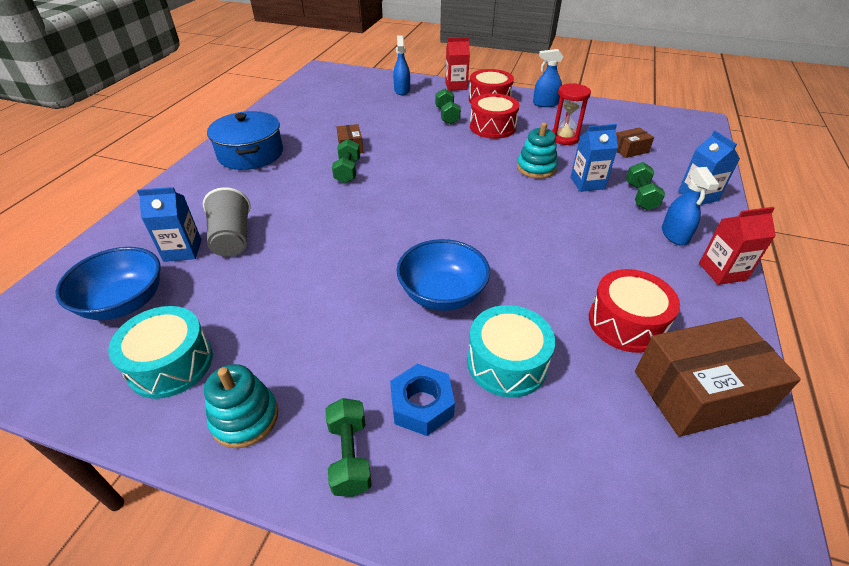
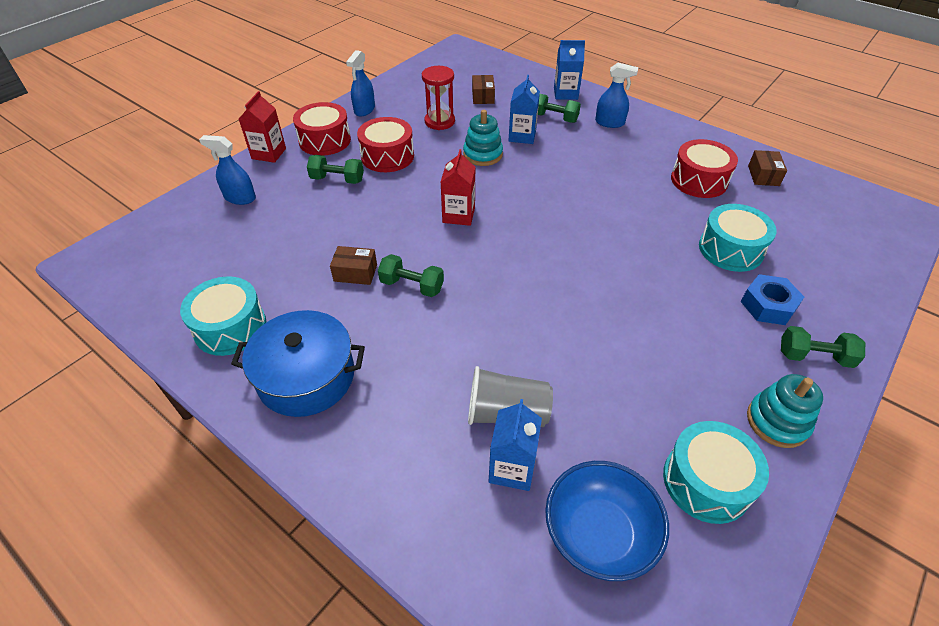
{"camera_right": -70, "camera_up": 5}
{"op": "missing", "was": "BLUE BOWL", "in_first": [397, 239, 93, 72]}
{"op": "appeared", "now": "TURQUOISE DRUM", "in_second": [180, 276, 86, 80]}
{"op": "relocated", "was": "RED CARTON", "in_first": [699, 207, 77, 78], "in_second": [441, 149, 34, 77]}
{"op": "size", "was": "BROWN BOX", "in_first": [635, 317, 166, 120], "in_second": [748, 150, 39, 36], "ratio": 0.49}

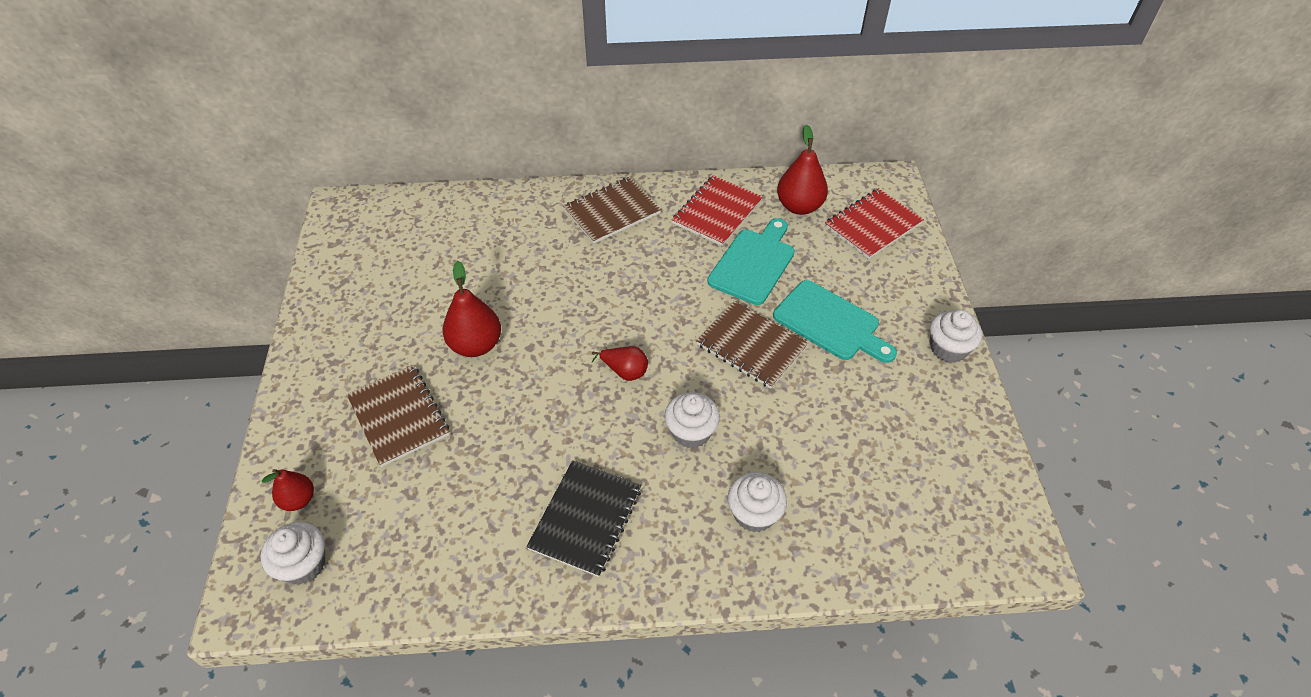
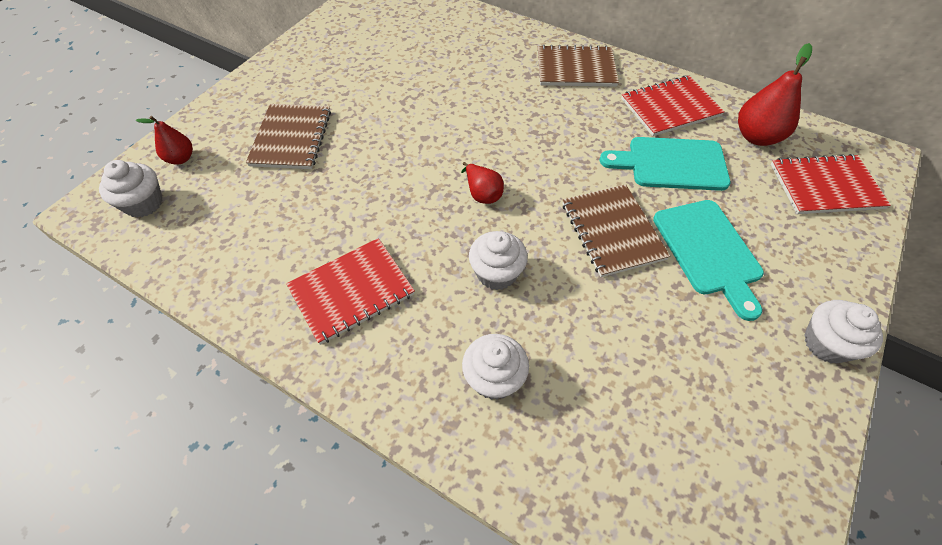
{"camera_right": 35, "camera_up": 5}
{"op": "missing", "was": "RED PEAR", "in_first": [443, 261, 58, 96]}
{"op": "colour", "was": "BLACK NOTEBOOK", "now": "RED NOTEBOOK", "in_first": [526, 460, 115, 117], "in_second": [286, 238, 129, 107]}
{"op": "spun", "was": "TURQUOISE CUTTING BOARD", "in_first": [707, 218, 88, 87], "in_second": [600, 137, 131, 54], "clockwise": -150}

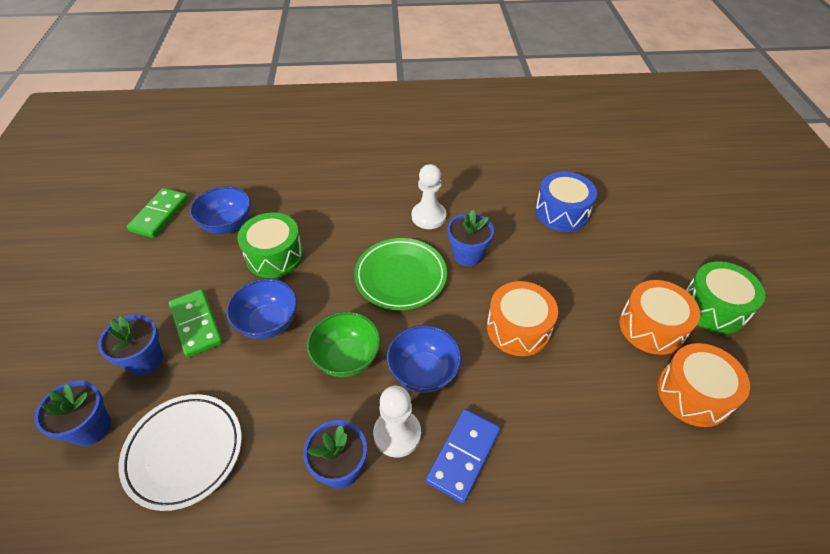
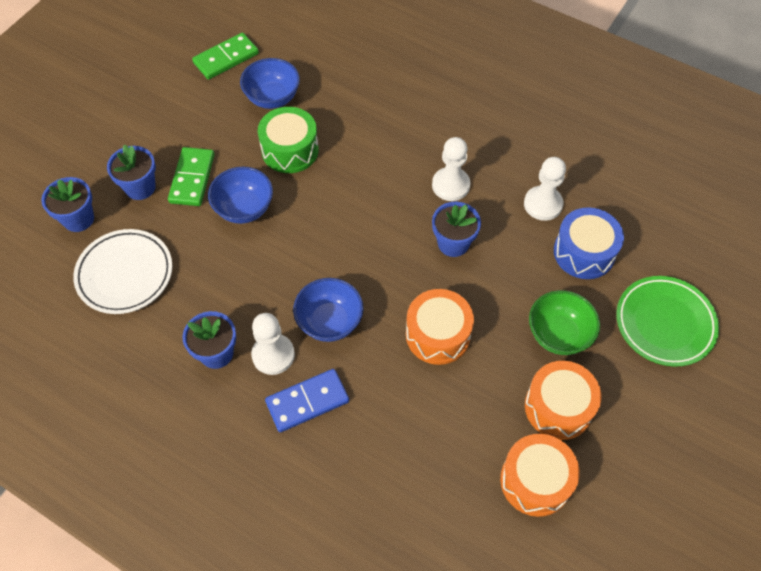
{"camera_right": 35, "camera_up": 10}
{"op": "missing", "was": "GREEN DRUM", "in_first": [686, 261, 79, 73]}
{"op": "appeared", "now": "WHITE PAWN", "in_second": [524, 157, 42, 64]}
{"op": "relocated", "was": "GREEN BOWL", "in_first": [307, 312, 74, 65], "in_second": [529, 290, 71, 65]}
{"op": "relocated", "was": "GREEN PLATE", "in_first": [354, 238, 93, 72], "in_second": [616, 276, 103, 91]}

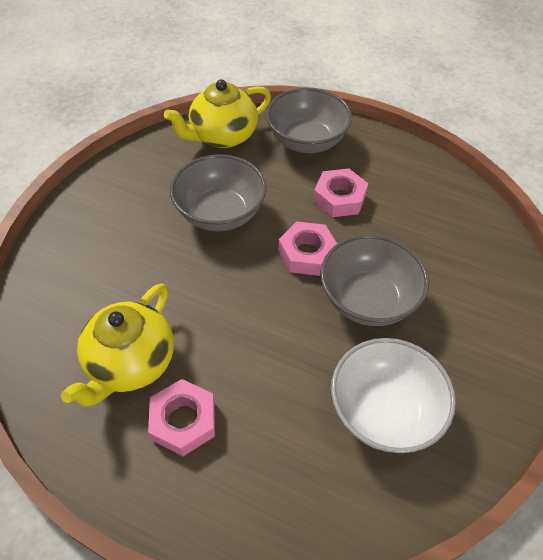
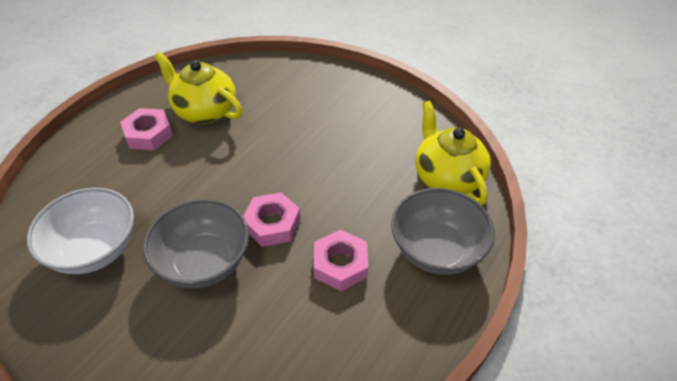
{"camera_right": 100, "camera_up": -5}
{"op": "missing", "was": "GREY BOWL", "in_first": [170, 154, 96, 77]}

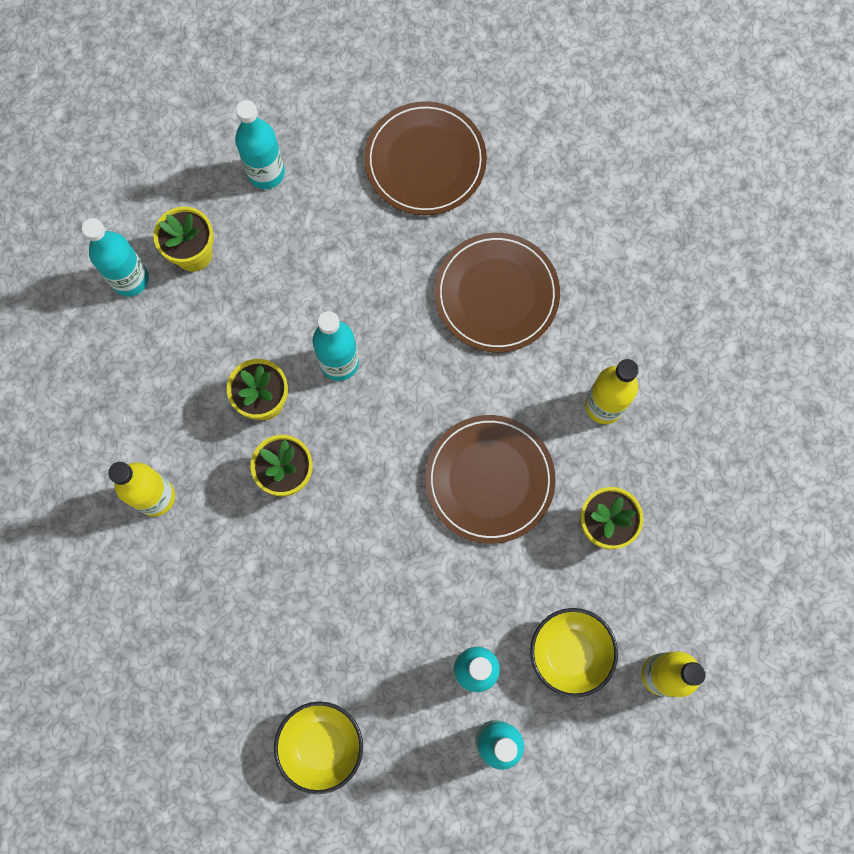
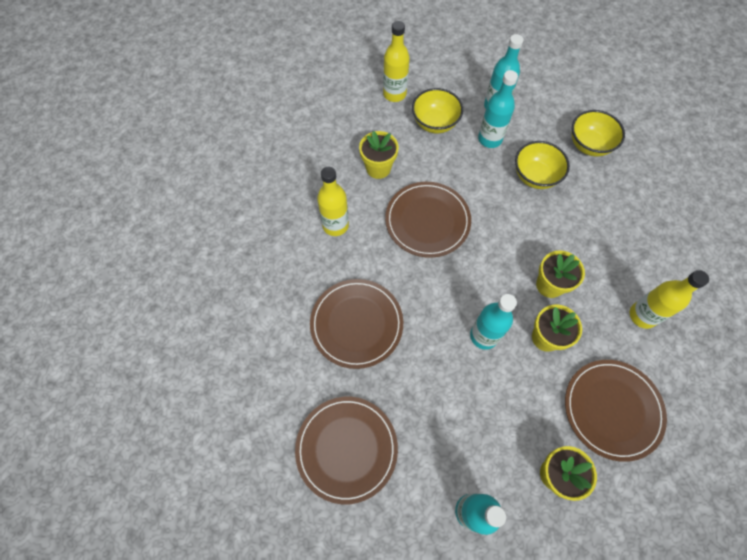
{"camera_right": -150, "camera_up": -10}
{"op": "missing", "was": "TURQUOISE BOTTLE", "in_first": [82, 218, 67, 79]}
{"op": "appeared", "now": "YELLOW BOWL", "in_second": [515, 141, 55, 48]}
{"op": "appeared", "now": "BROWN PLATE", "in_second": [565, 360, 102, 102]}

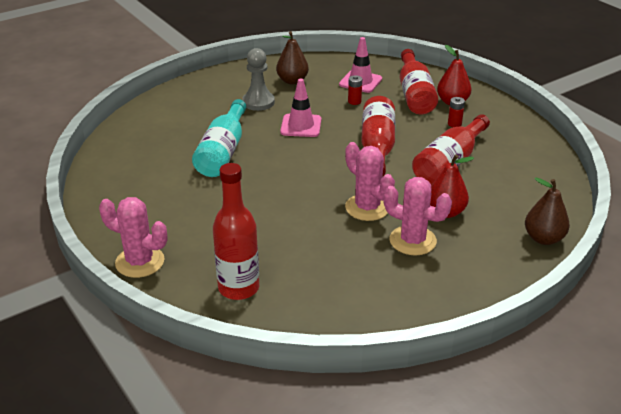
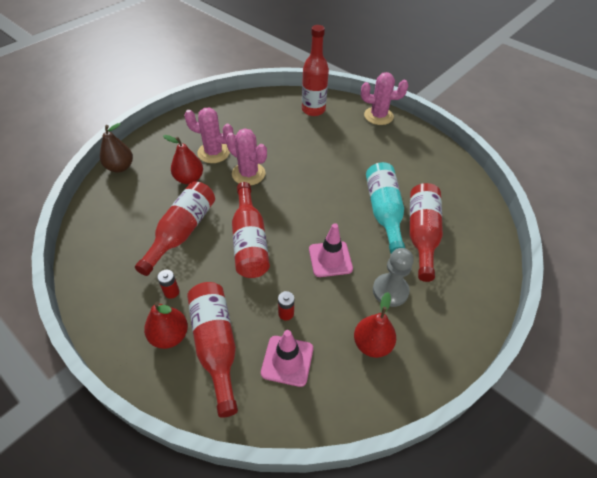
{"camera_right": 165, "camera_up": 15}
{"op": "appeared", "now": "RED BOTTLE", "in_second": [410, 183, 33, 99]}
{"op": "colour", "was": "BROWN PEAR", "now": "RED PEAR", "in_first": [276, 31, 33, 53], "in_second": [354, 292, 42, 66]}

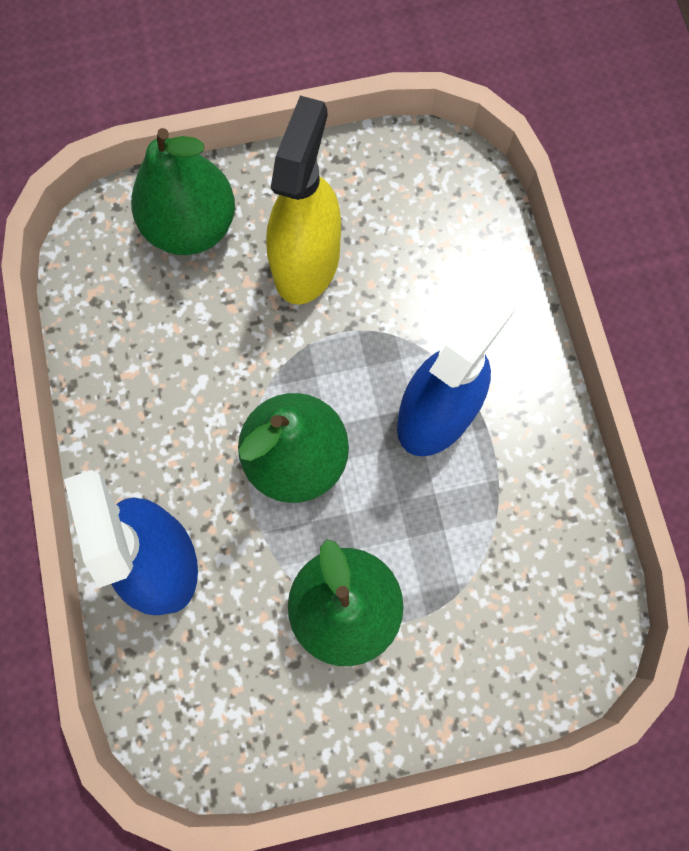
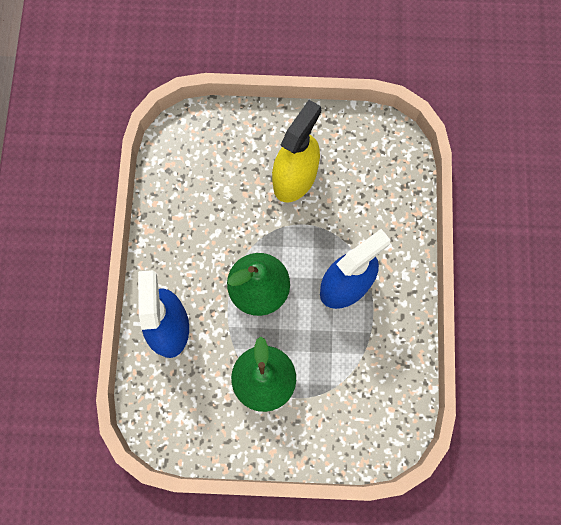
{"camera_right": 15, "camera_up": 0}
{"op": "missing", "was": "GREEN PEAR", "in_first": [131, 128, 104, 127]}

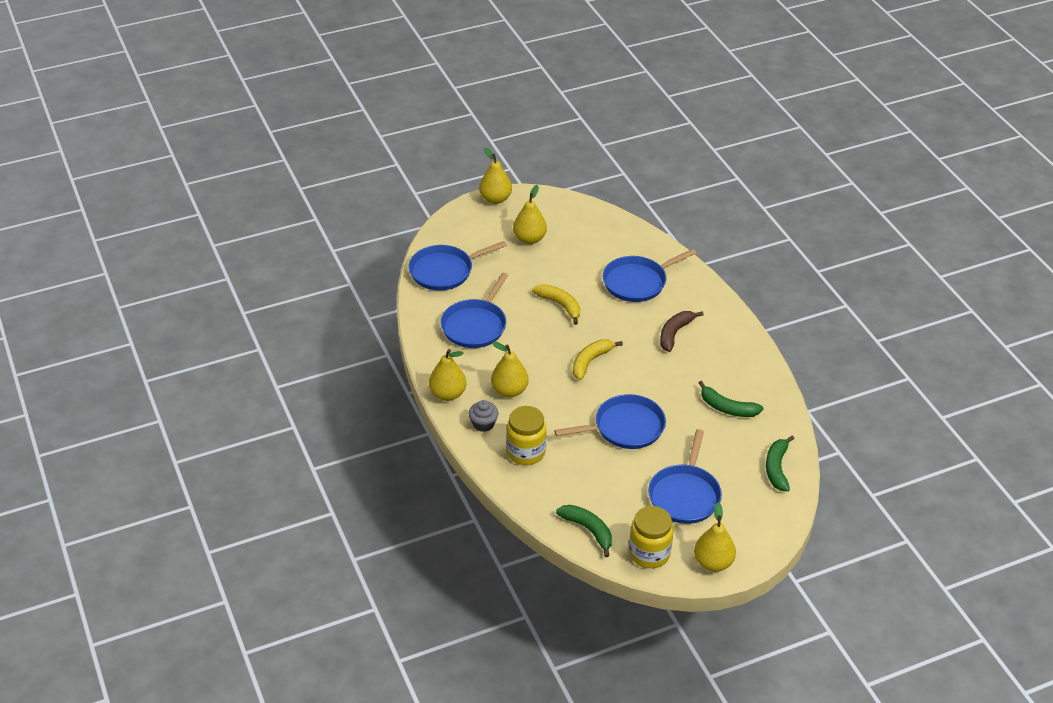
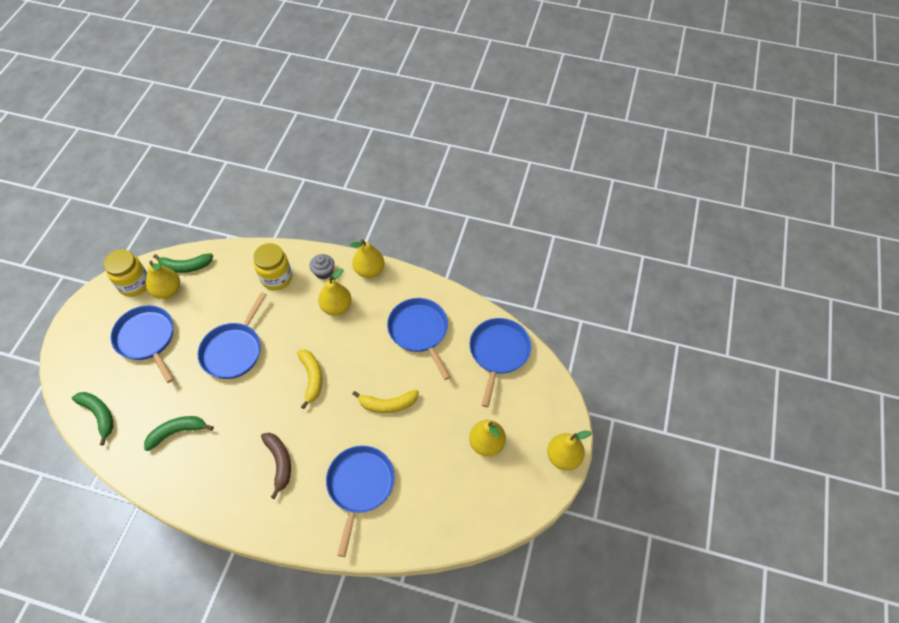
{"camera_right": 130, "camera_up": 15}
{"op": "relocated", "was": "YELLOW PEAR", "in_first": [694, 502, 42, 70], "in_second": [146, 261, 34, 38]}

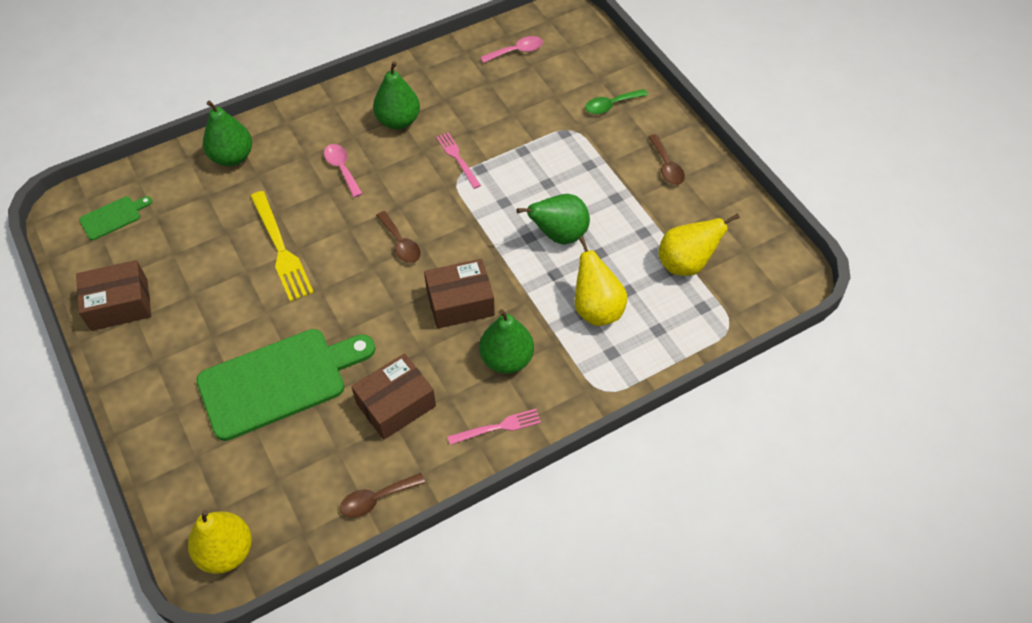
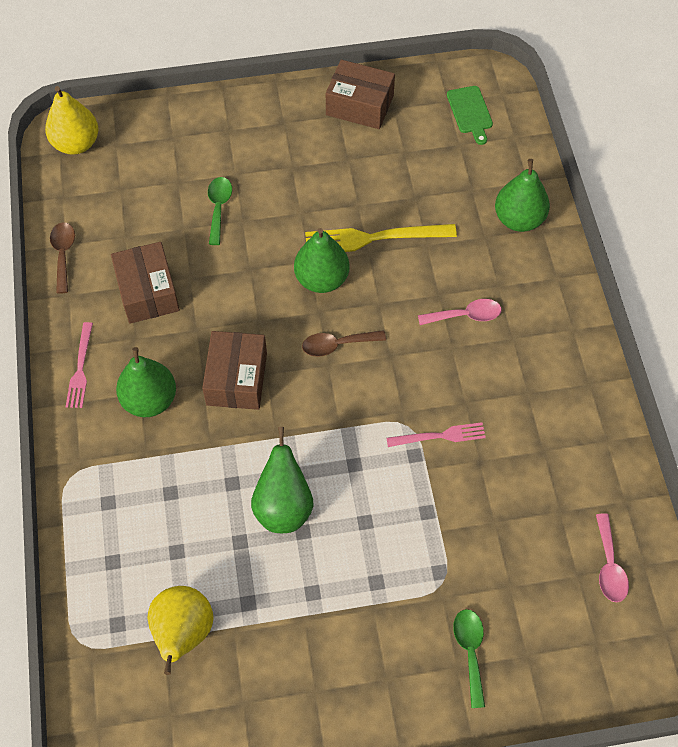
{"camera_right": 110, "camera_up": 5}
{"op": "missing", "was": "YELLOW PEAR", "in_first": [575, 236, 52, 90]}
{"op": "missing", "was": "BROWN SPOON", "in_first": [648, 134, 37, 51]}
{"op": "relocated", "was": "GREEN PEAR", "in_first": [373, 61, 47, 68], "in_second": [294, 228, 56, 65]}
{"op": "exchanged", "was": "GREEN CUTTING BOARD", "now": "GREEN SPOON", "in_first": [196, 329, 179, 112], "in_second": [208, 177, 24, 68]}
{"op": "spun", "was": "BROWN BOX", "in_first": [76, 260, 75, 71], "in_second": [326, 60, 69, 69], "clockwise": -75}

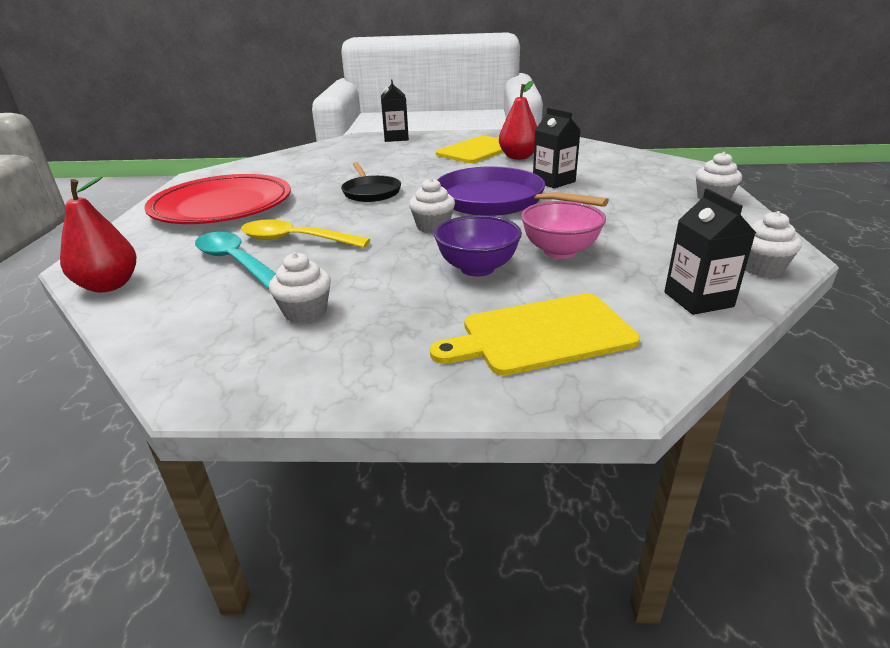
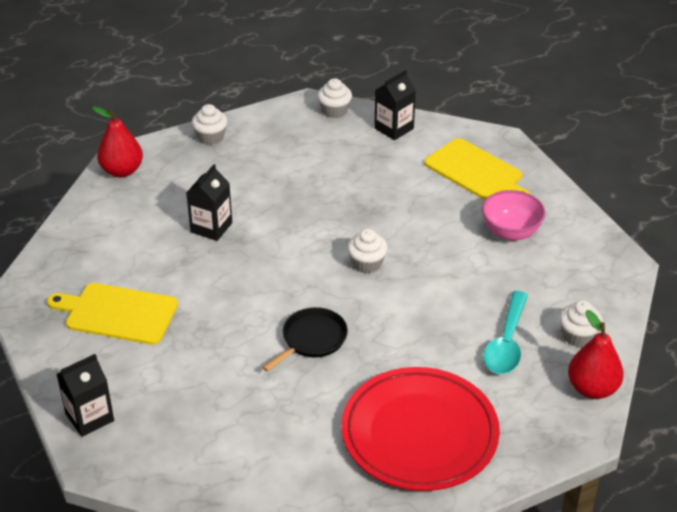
{"camera_right": -120, "camera_up": 10}
{"op": "missing", "was": "YELLOW SPOON", "in_first": [241, 219, 129, 29]}
{"op": "missing", "was": "PURPLE BOWL", "in_first": [434, 215, 88, 62]}
{"op": "missing", "was": "PURPLE PAN", "in_first": [437, 166, 172, 50]}
{"op": "relocated", "was": "WHITE CUPCAKE", "in_first": [269, 252, 62, 71], "in_second": [559, 300, 44, 47]}
{"op": "relocated", "was": "RED PEAR", "in_first": [499, 80, 38, 80], "in_second": [92, 106, 51, 72]}
{"op": "relocated", "was": "PINK BOWL", "in_first": [521, 201, 85, 58], "in_second": [482, 190, 64, 51]}

